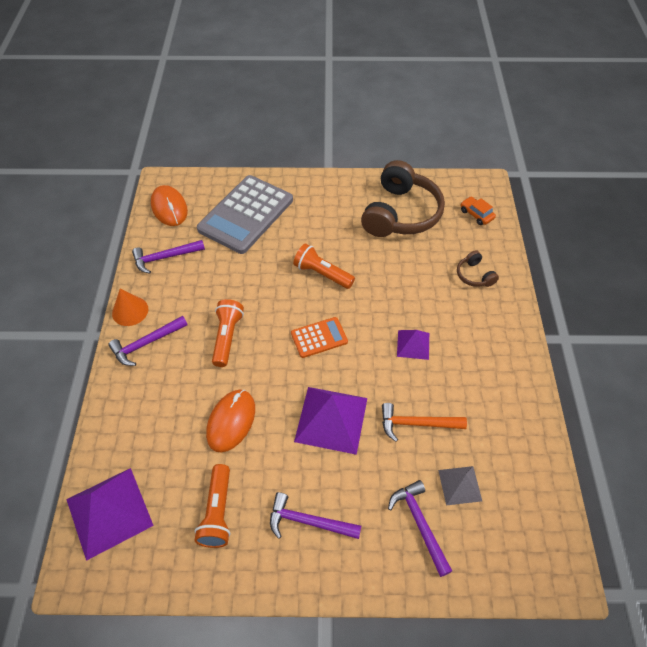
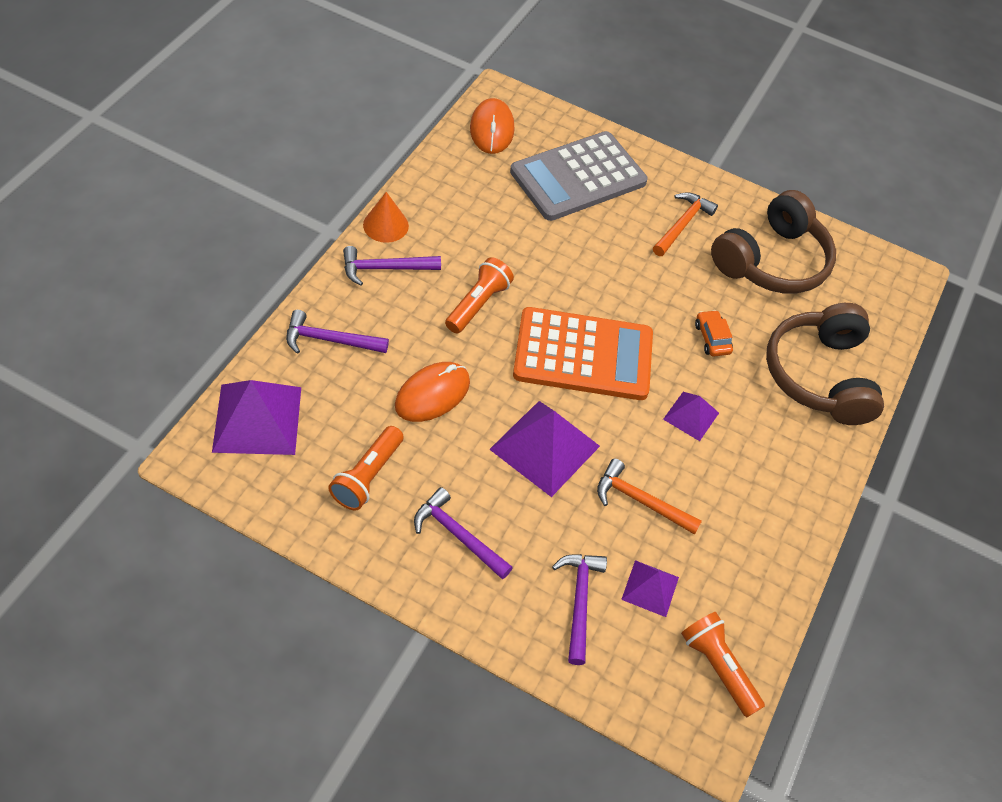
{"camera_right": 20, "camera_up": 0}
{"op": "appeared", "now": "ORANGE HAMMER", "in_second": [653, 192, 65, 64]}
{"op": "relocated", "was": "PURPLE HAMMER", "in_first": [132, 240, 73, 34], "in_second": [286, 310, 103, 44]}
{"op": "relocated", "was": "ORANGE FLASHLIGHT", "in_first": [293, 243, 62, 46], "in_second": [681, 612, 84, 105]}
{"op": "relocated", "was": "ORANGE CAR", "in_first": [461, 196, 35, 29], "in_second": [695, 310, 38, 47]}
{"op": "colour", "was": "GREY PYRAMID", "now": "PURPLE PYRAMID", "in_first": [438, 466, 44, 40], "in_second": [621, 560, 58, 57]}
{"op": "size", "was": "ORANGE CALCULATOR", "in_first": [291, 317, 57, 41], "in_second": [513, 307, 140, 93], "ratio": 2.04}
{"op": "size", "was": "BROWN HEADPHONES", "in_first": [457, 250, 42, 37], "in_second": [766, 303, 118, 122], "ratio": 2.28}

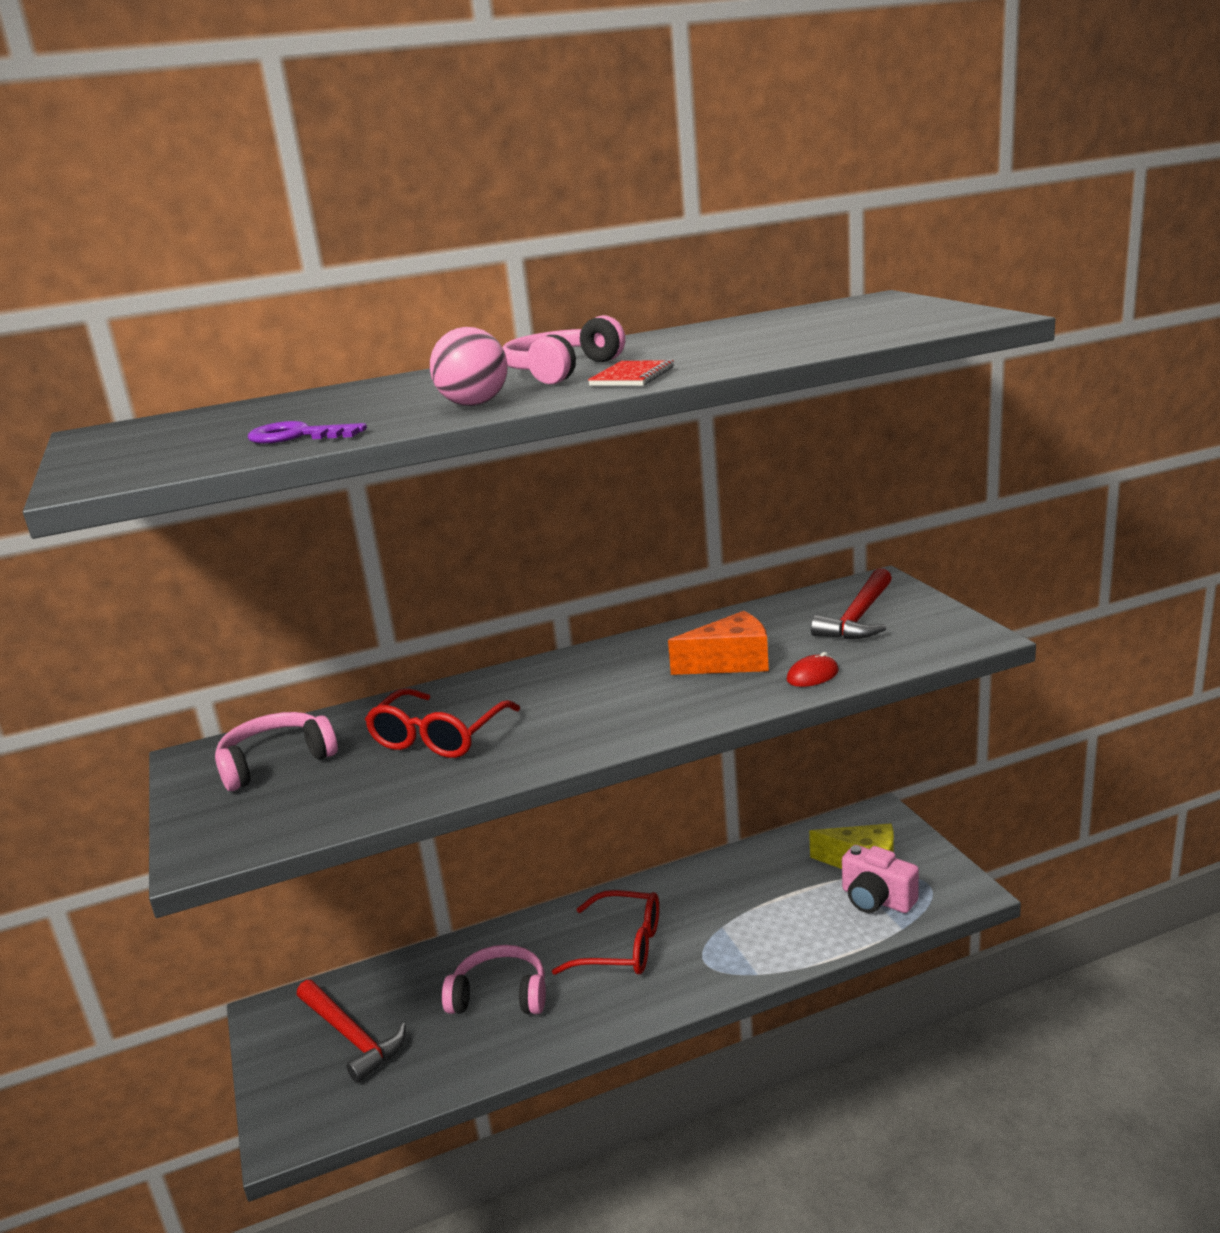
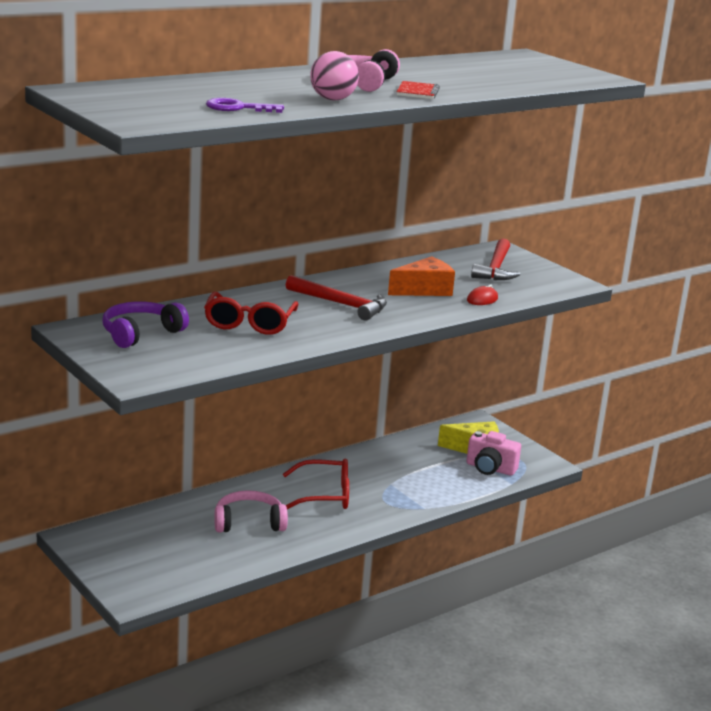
{"camera_right": -20, "camera_up": 0}
{"op": "relocated", "was": "RED HAMMER", "in_first": [297, 980, 109, 103], "in_second": [286, 275, 101, 46]}
{"op": "colour", "was": "PINK HEADPHONES", "now": "PURPLE HEADPHONES", "in_first": [215, 712, 123, 79], "in_second": [103, 301, 86, 47]}

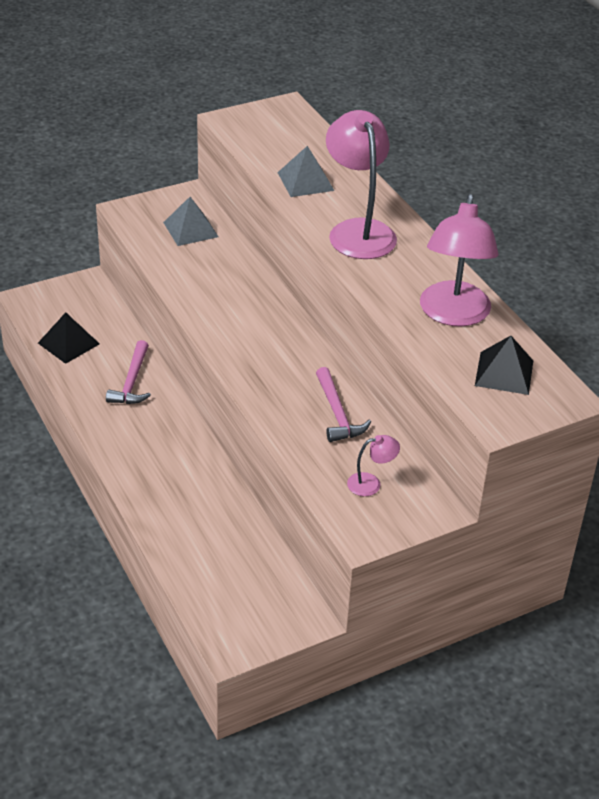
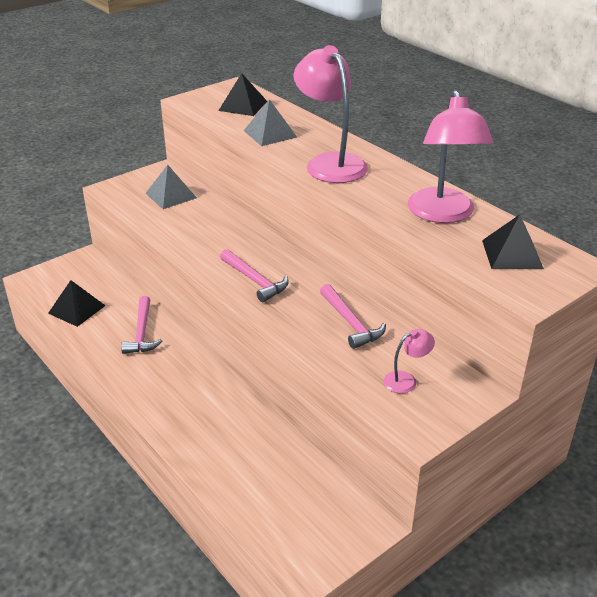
{"camera_right": -10, "camera_up": -5}
{"op": "appeared", "now": "BLACK PYRAMID", "in_second": [218, 73, 49, 43]}
{"op": "appeared", "now": "PINK HAMMER", "in_second": [220, 249, 69, 53]}

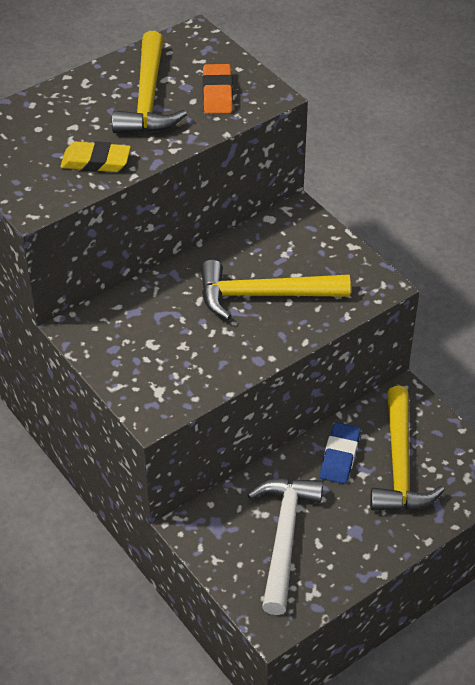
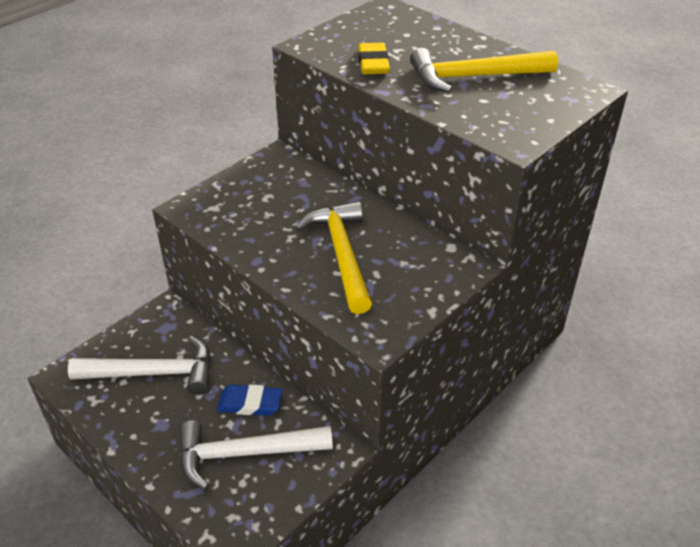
{"camera_right": 80, "camera_up": -5}
{"op": "missing", "was": "ORANGE ERASER", "in_first": [203, 64, 30, 50]}
{"op": "colour", "was": "YELLOW HAMMER", "now": "WHITE HAMMER", "in_first": [370, 386, 75, 124], "in_second": [179, 421, 154, 69]}

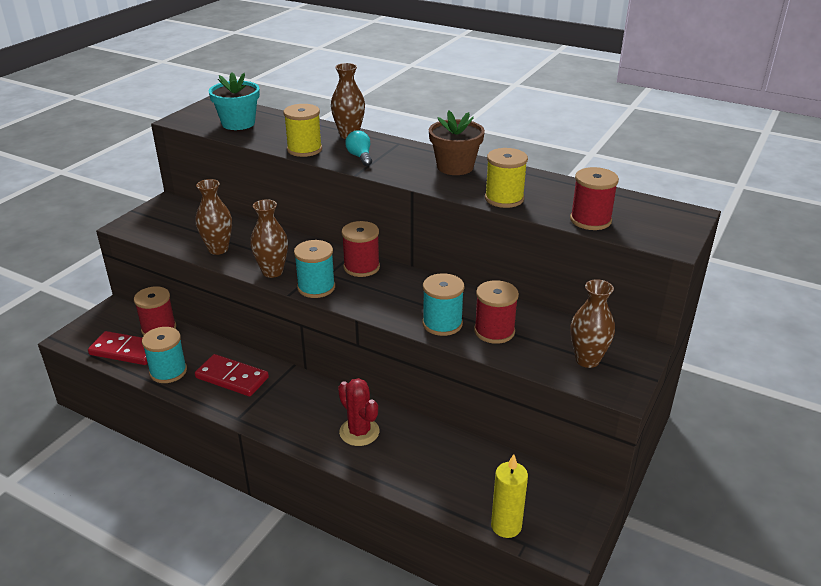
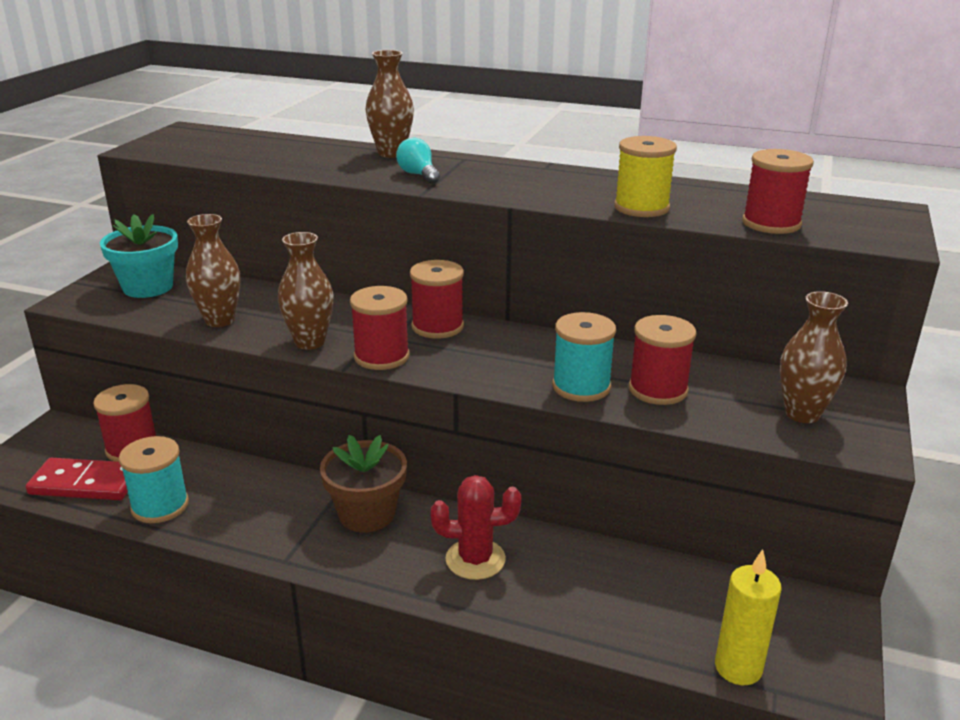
{"camera_right": -10, "camera_up": -5}
{"op": "missing", "was": "RED DOMINO", "in_first": [195, 354, 74, 42]}
{"op": "missing", "was": "YELLOW SPOOL", "in_first": [284, 104, 38, 53]}
{"op": "relocated", "was": "TURQUOISE FLOWER POT", "in_first": [209, 72, 51, 58], "in_second": [100, 214, 78, 84]}
{"op": "relocated", "was": "BROWN FLOWER POT", "in_first": [429, 111, 56, 64], "in_second": [320, 435, 87, 98]}
{"op": "colour", "was": "TURQUOISE SPOOL", "now": "RED SPOOL", "in_first": [294, 240, 41, 58], "in_second": [350, 286, 60, 84]}
{"op": "spun", "was": "RED CACTUS", "in_first": [338, 378, 41, 68], "in_second": [431, 475, 90, 105], "clockwise": -45}

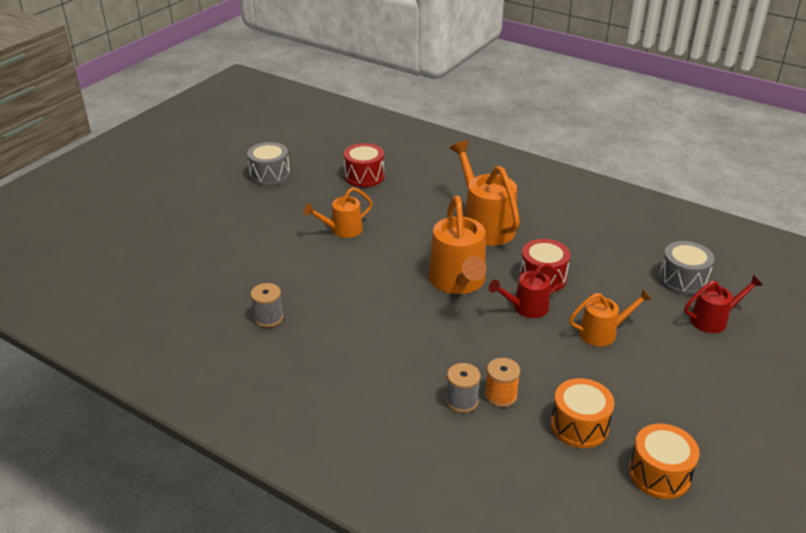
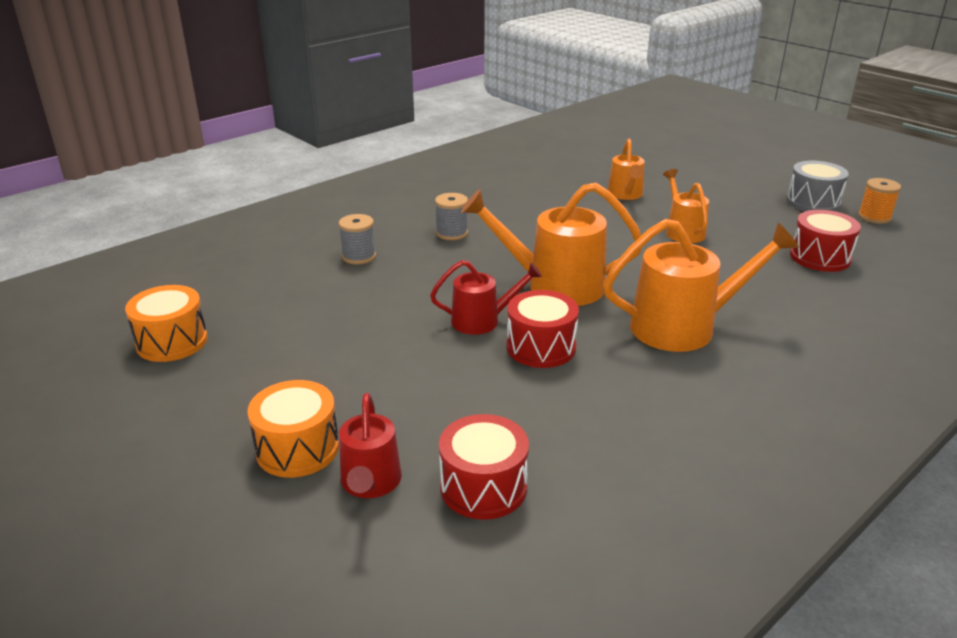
{"camera_right": 105, "camera_up": -5}
{"op": "relocated", "was": "GREY SPOOL", "in_first": [251, 283, 33, 45], "in_second": [435, 193, 33, 47]}
{"op": "relocated", "was": "ORANGE SPOOL", "in_first": [485, 358, 35, 49], "in_second": [858, 178, 43, 46]}
{"op": "relocated", "was": "ORANGE DRUM", "in_first": [551, 378, 63, 70], "in_second": [248, 380, 91, 98]}
{"op": "relocated", "was": "ORANGE WATERING CAN", "in_first": [569, 289, 83, 57], "in_second": [608, 138, 37, 62]}
{"op": "colour", "was": "GREY DRUM", "now": "RED DRUM", "in_first": [659, 241, 55, 54], "in_second": [439, 414, 90, 106]}
{"op": "spun", "was": "RED WATERING CAN", "in_first": [489, 263, 74, 55], "in_second": [430, 260, 112, 75], "clockwise": 90}

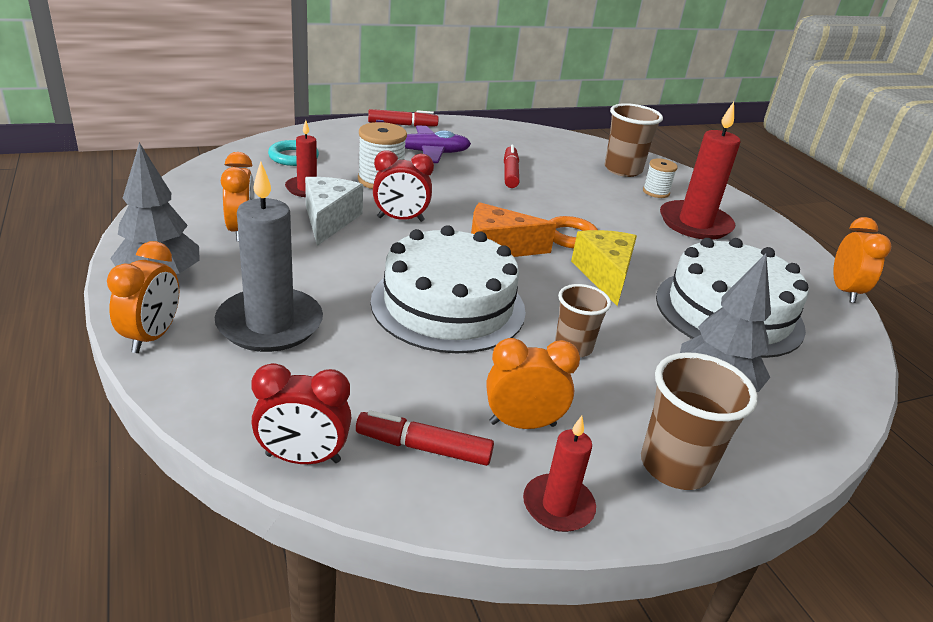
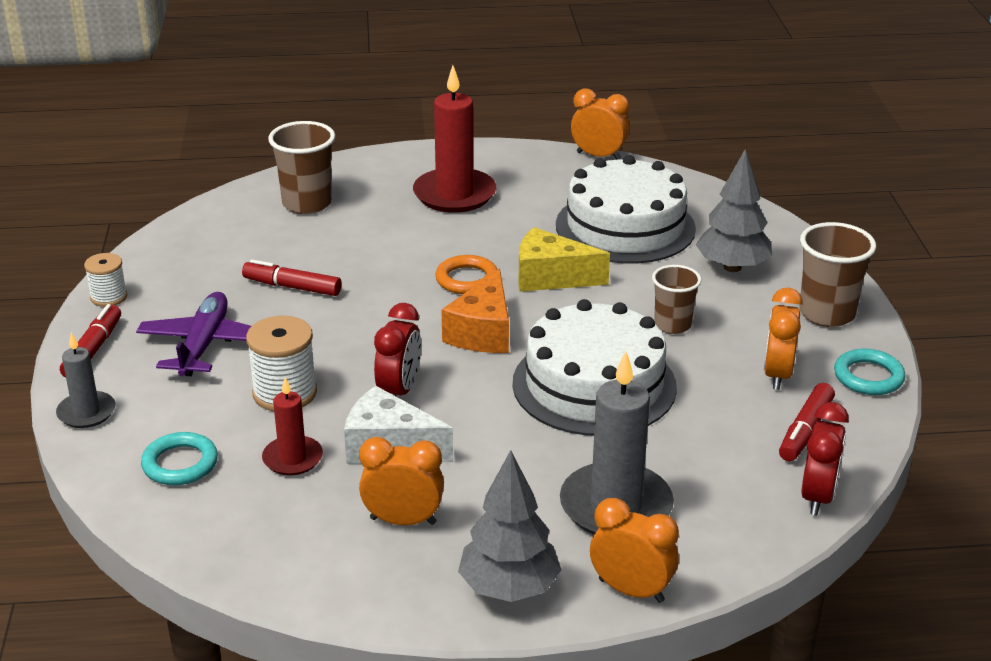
{"camera_right": -70, "camera_up": 0}
{"op": "appeared", "now": "GREY CANDLE", "in_second": [56, 332, 59, 96]}
{"op": "relocated", "was": "WHITE SPOOL", "in_first": [643, 159, 35, 39], "in_second": [84, 253, 43, 54]}
{"op": "exchanged", "was": "RED CANDLE", "now": "TURQUOISE RING", "in_first": [523, 416, 73, 116], "in_second": [834, 349, 72, 46]}

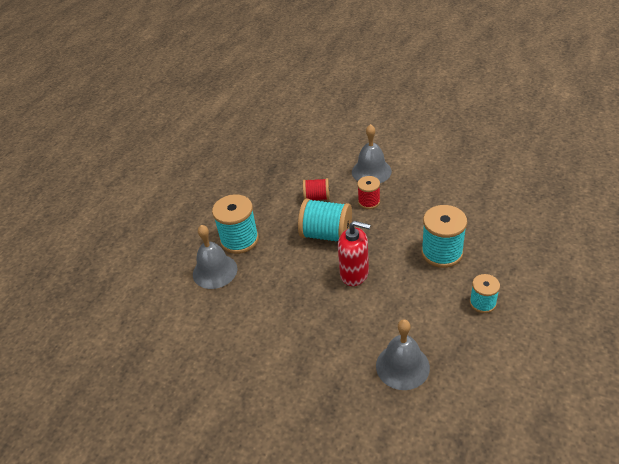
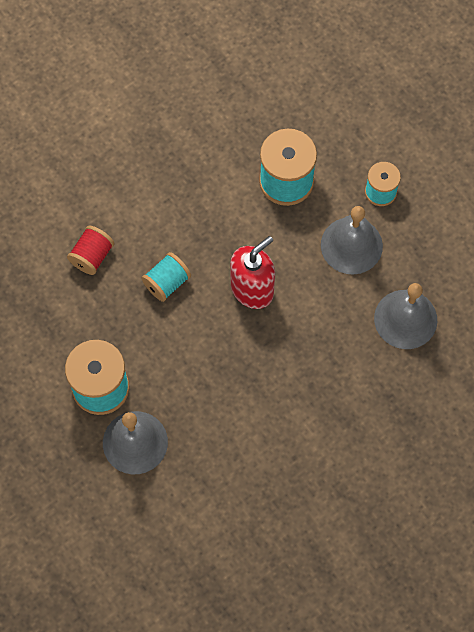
{"camera_right": -65, "camera_up": 25}
{"op": "missing", "was": "RED SPOOL", "in_first": [357, 176, 23, 33]}
{"op": "relocated", "was": "GREY BELL", "in_first": [352, 124, 40, 59], "in_second": [321, 206, 62, 69]}
{"op": "size", "was": "TURQUOISE SPOOL", "in_first": [298, 198, 54, 43], "in_second": [141, 252, 50, 50], "ratio": 0.59}

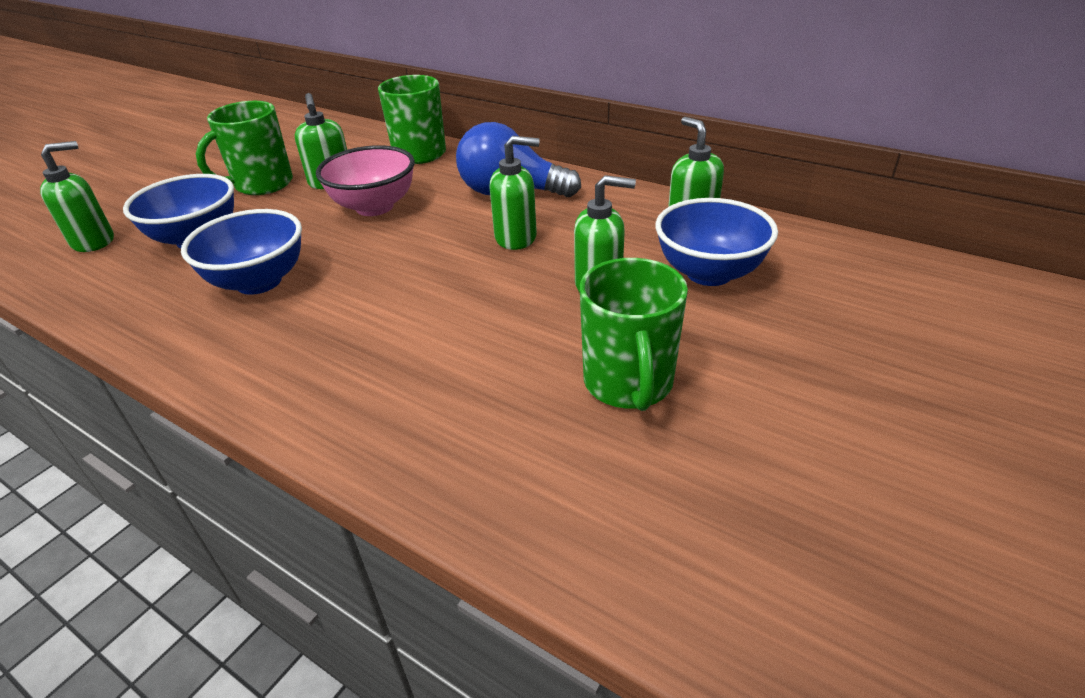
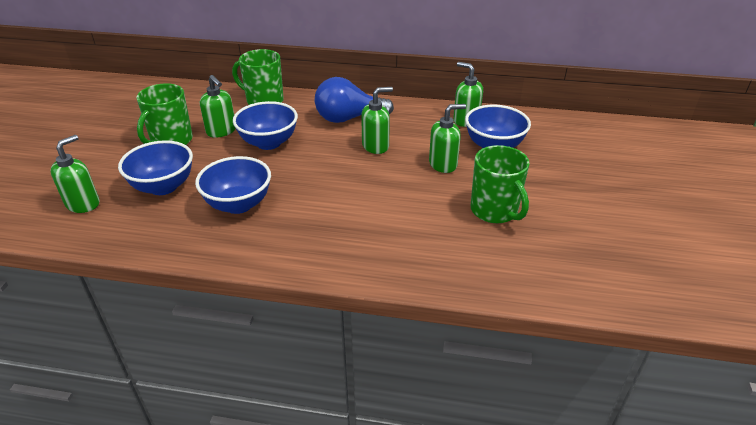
{"camera_right": -25, "camera_up": 0}
{"op": "colour", "was": "PINK BOWL", "now": "BLUE BOWL", "in_first": [316, 145, 99, 71], "in_second": [233, 101, 65, 49]}

